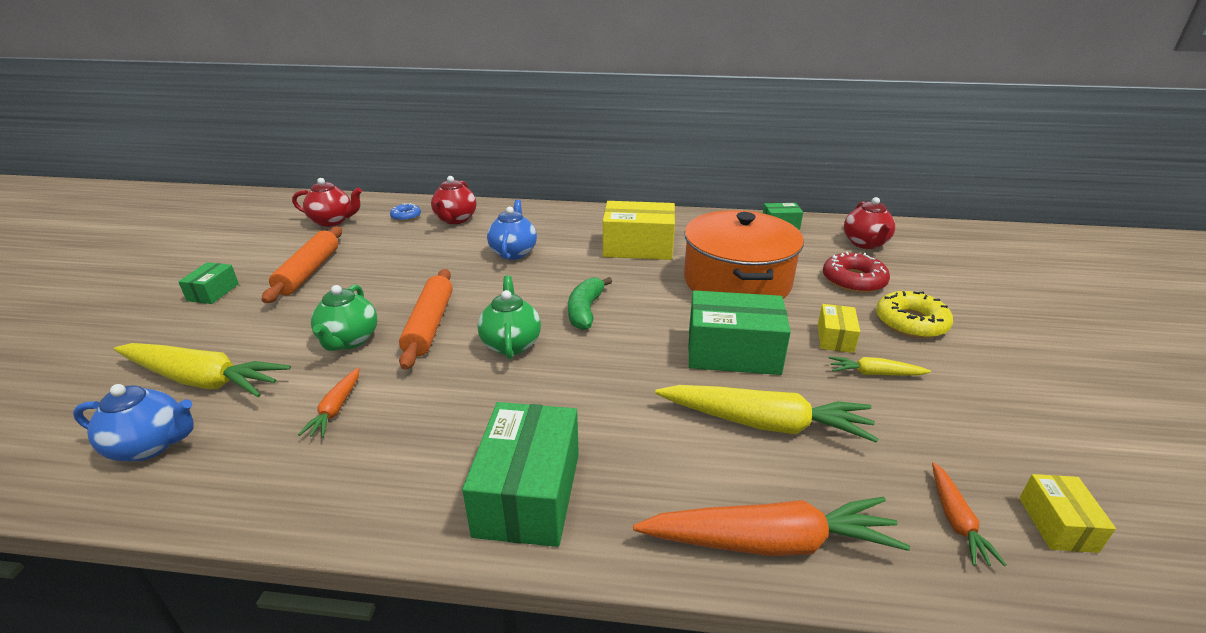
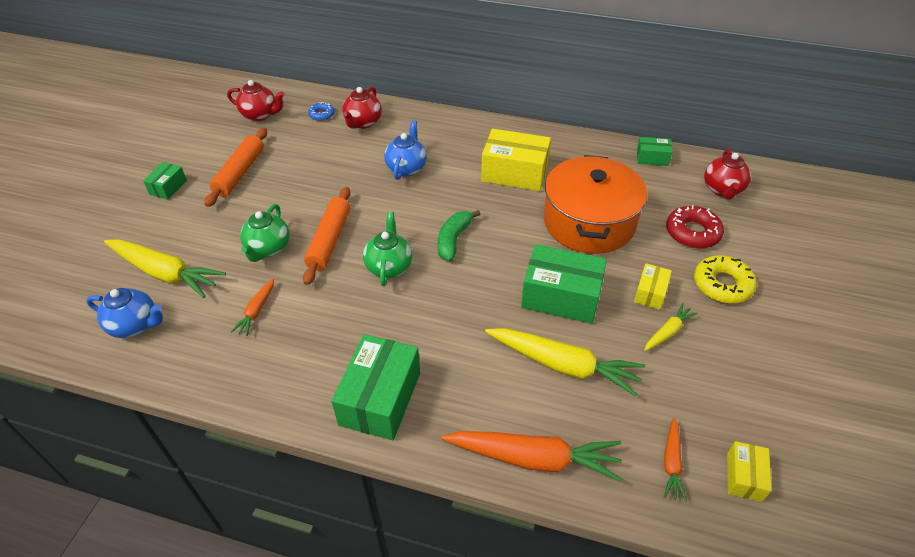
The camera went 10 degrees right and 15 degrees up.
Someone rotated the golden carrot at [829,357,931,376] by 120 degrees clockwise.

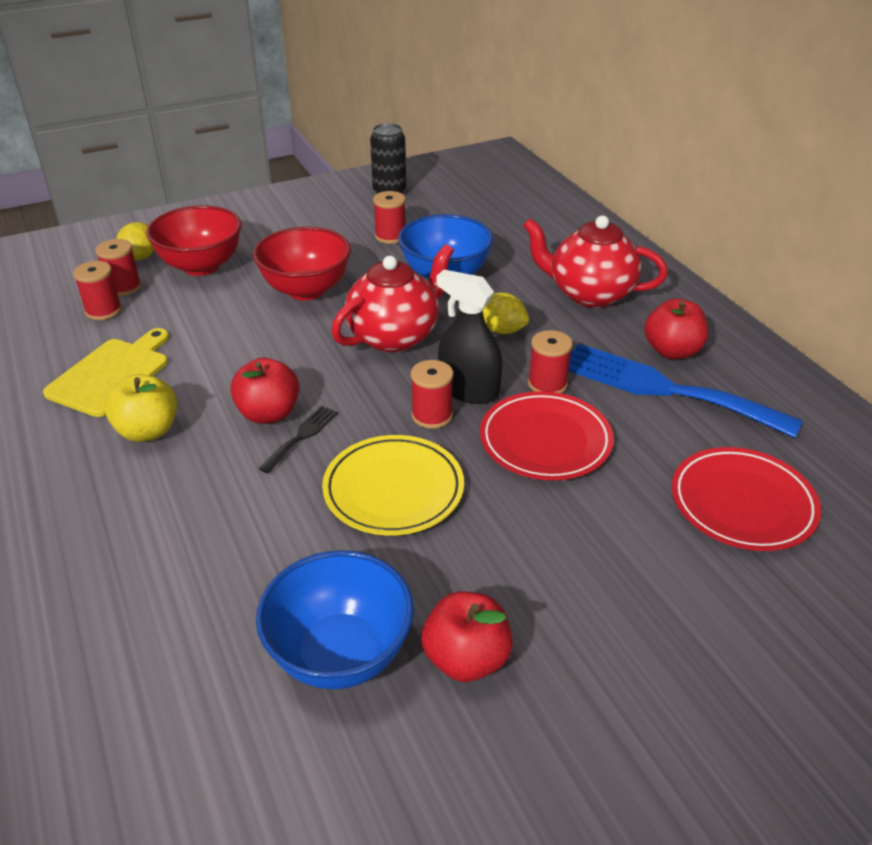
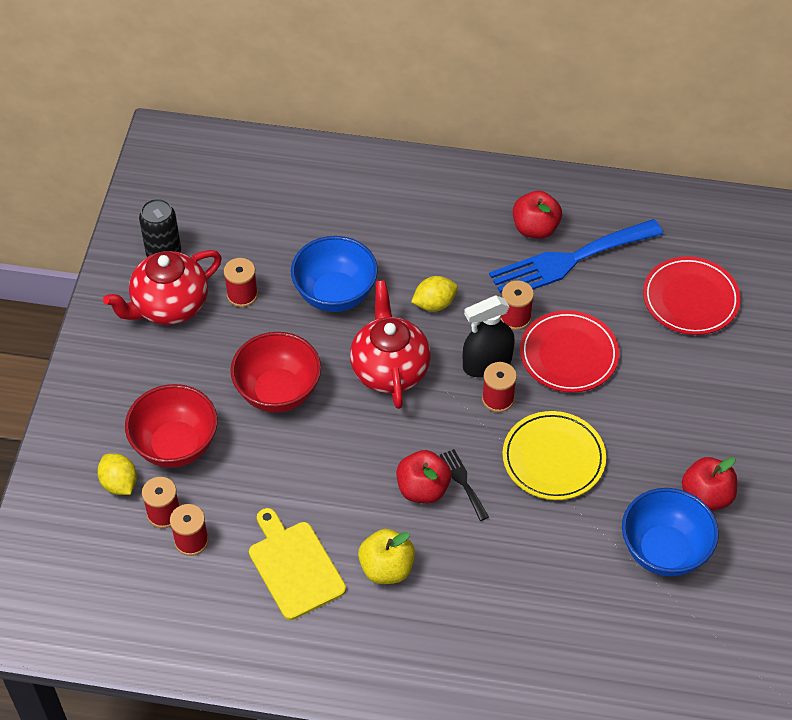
The camera went 55 degrees left and 15 degrees up.
Someone carried the red tea pot from [523,215,668,308] to [103,250,222,325].

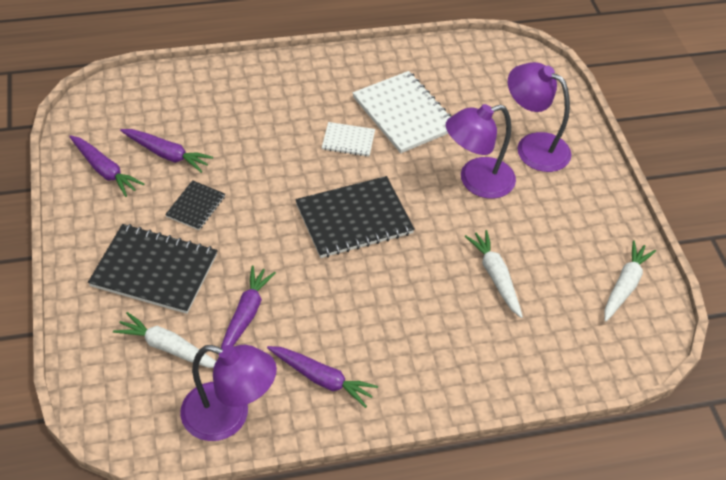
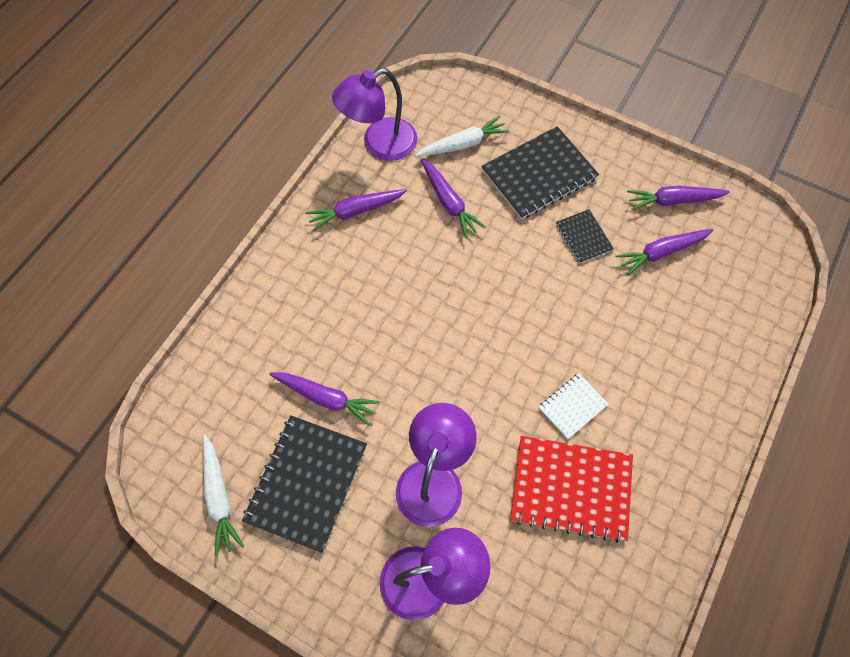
The camera went 135 degrees right and 15 degrees up.
Someone repainted the pure white notebook at [353,71,451,153], which became the red notebook at [510,436,633,543].
Someone carried the jet-black notebook from [295,176,415,258] to [242,415,367,553].
Someone repainted the pure white carrot at [465,230,523,318], which became the royal purple carrot at [269,372,380,426].

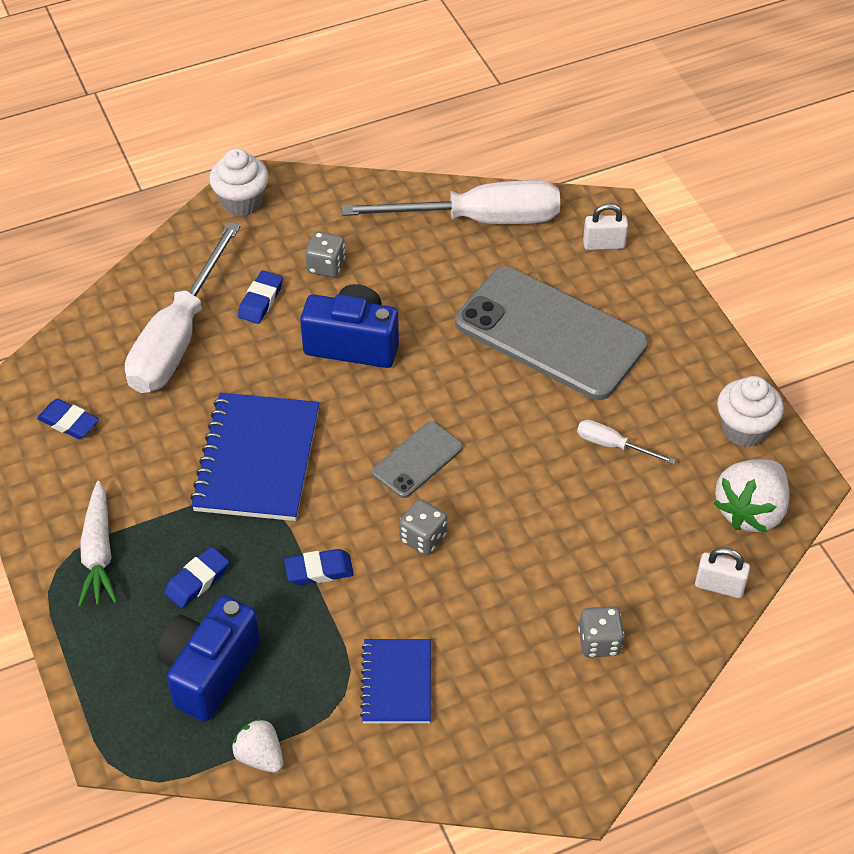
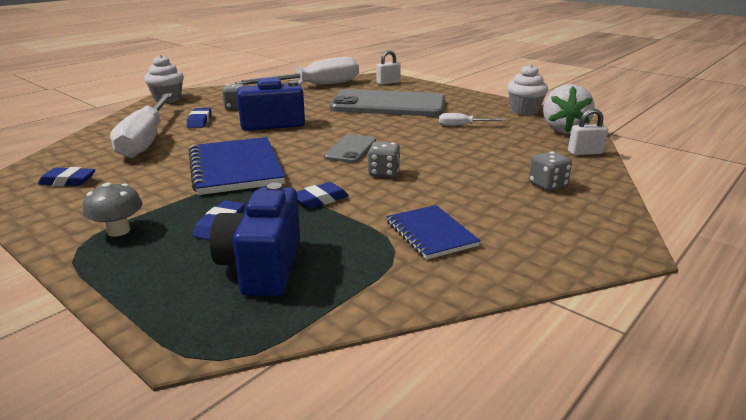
The camera went 25 degrees left and 25 degrees down.
Someone swapped the pure white carrot at [78,481,117,607] for the gray toadstool at [83,182,143,237].
Someone took away the pure white strawberry at [232,718,283,773].

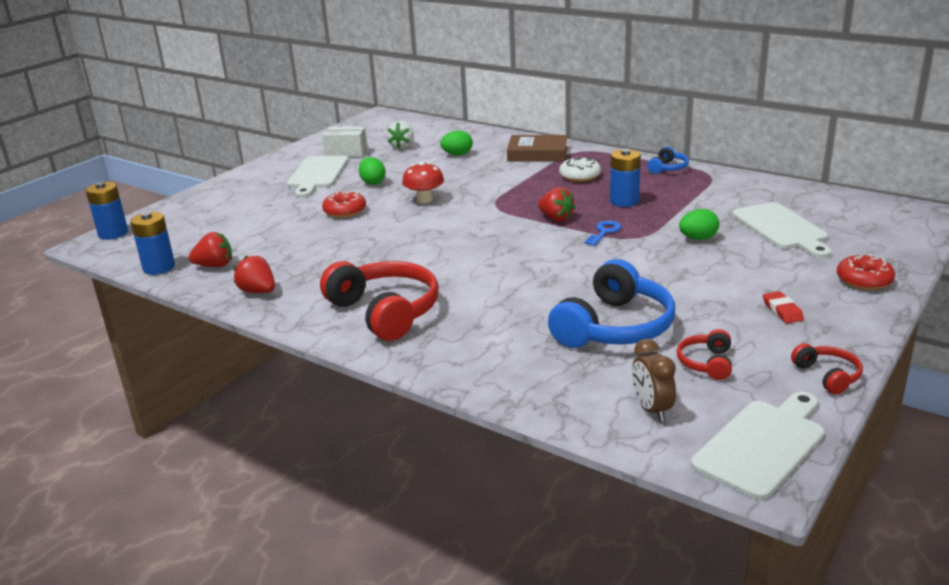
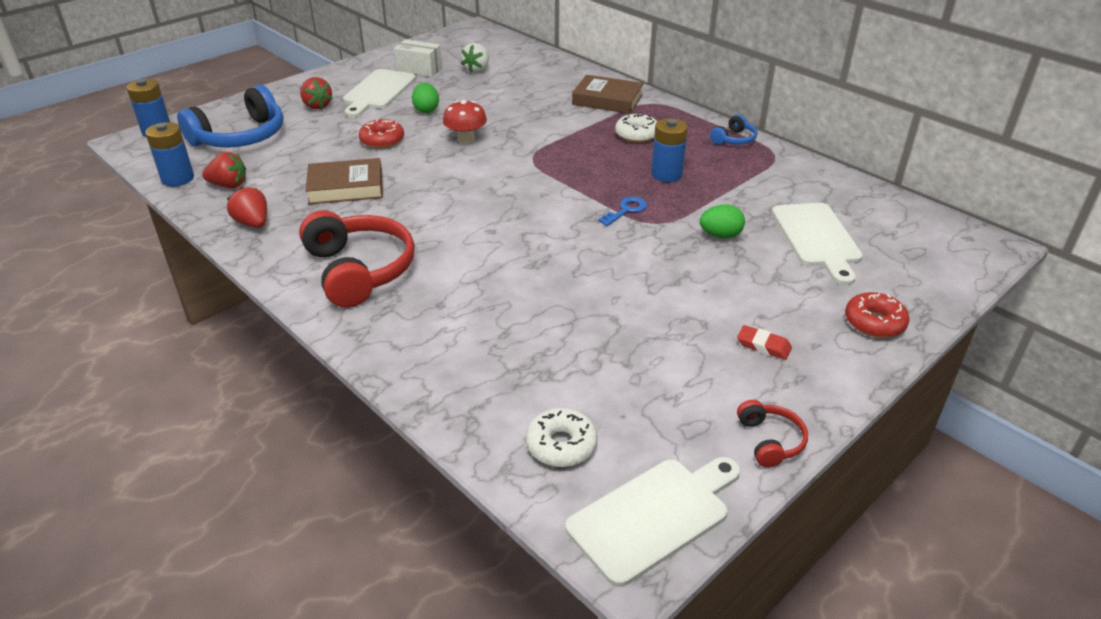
The camera went 10 degrees right and 10 degrees up.
Someone took away the leaf-green toy egg at [440,130,473,155].
Someone carried the red strawberry from [538,187,575,222] to [300,77,333,109].
Someone carried the blue over-ear headphones from [548,259,675,348] to [177,85,284,148].
Someone rotated the red eraser at [763,291,804,323] by 60 degrees counterclockwise.
Someone took away the red over-ear headphones at [677,329,732,380].
Someone swapped the brown bedside clock at [632,339,676,422] for the pure white glazed donut at [526,408,598,467].
Someone put down the brown hardback at [305,158,383,204].

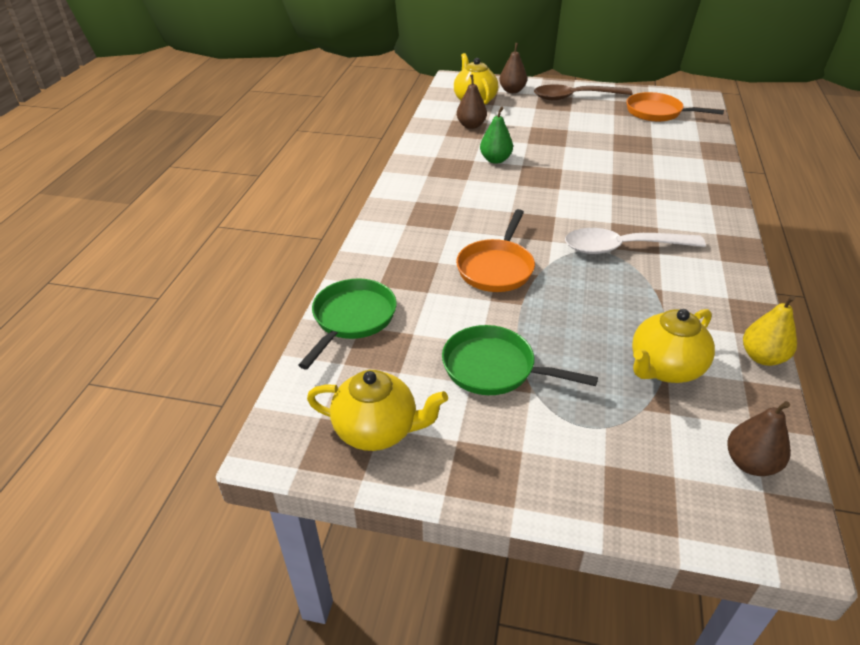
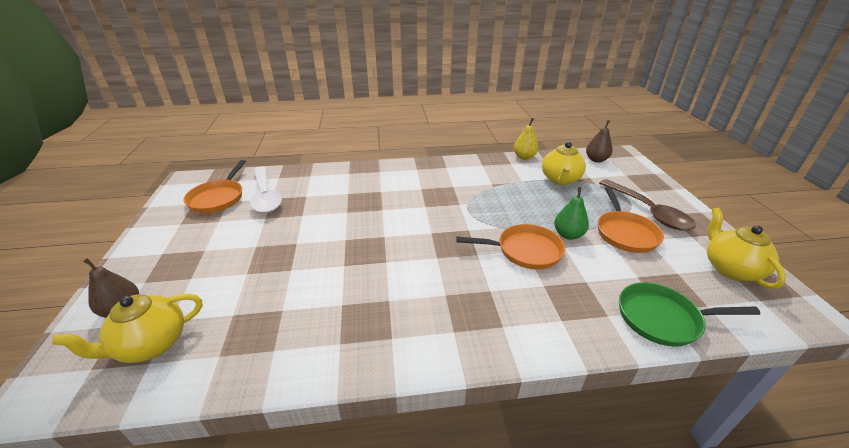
The camera went 110 degrees left and 5 degrees down.
Someone took away the brown pear at [457,74,487,129].
Someone carried the brown tablespoon from [534,84,632,100] to [599,179,696,231].
Someone carried the leaf-green pear from [480,106,513,164] to [554,187,589,240].
Someone carried the pure white tablespoon from [565,228,706,254] to [250,166,282,213].
Someone rotated the golden tea pot at [632,309,715,383] by 75 degrees clockwise.
Someone repainted the leaf-green frying pan at [442,325,598,395], which became the orange frying pan at [598,187,664,253].

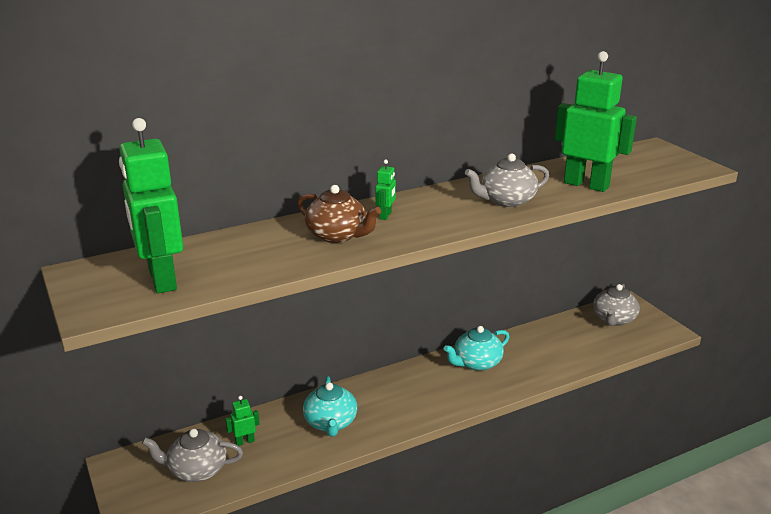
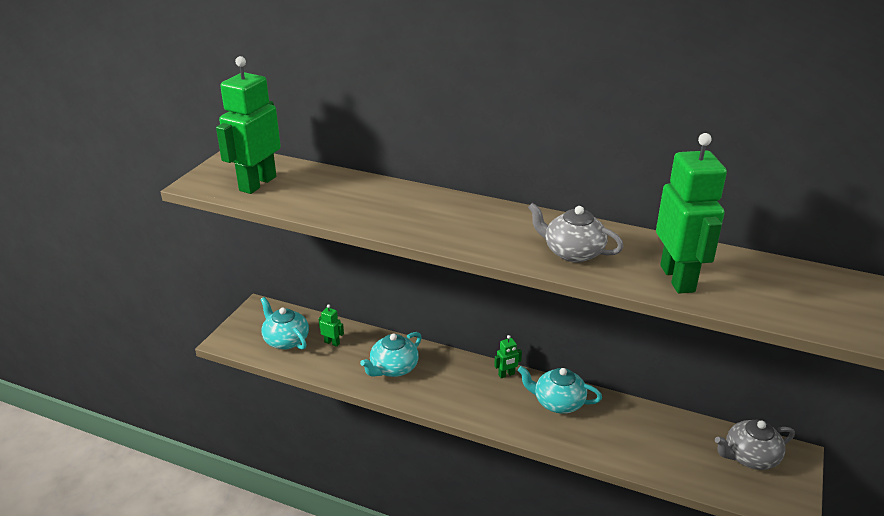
The camera went 50 degrees right and 5 degrees up.
Someone carried the leaf-green robot figure from [376,159,396,220] to [494,335,522,378].
Someone took away the brown tea pot at [298,185,381,243].
Someone repainted the gray tea pot at [142,429,243,482], which became the turquoise tea pot at [260,297,309,350].

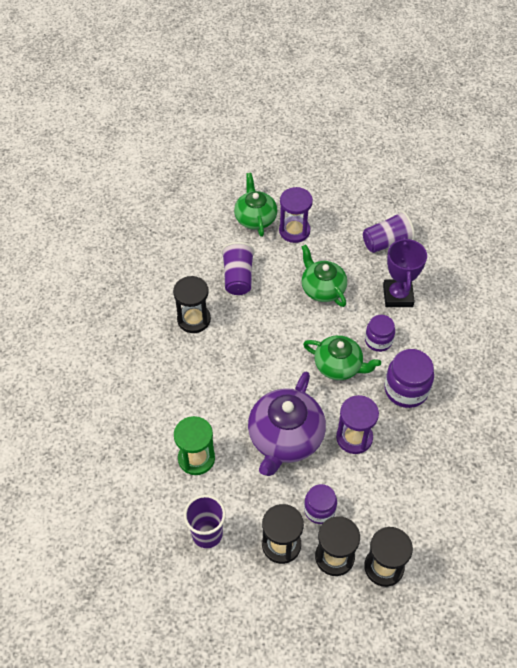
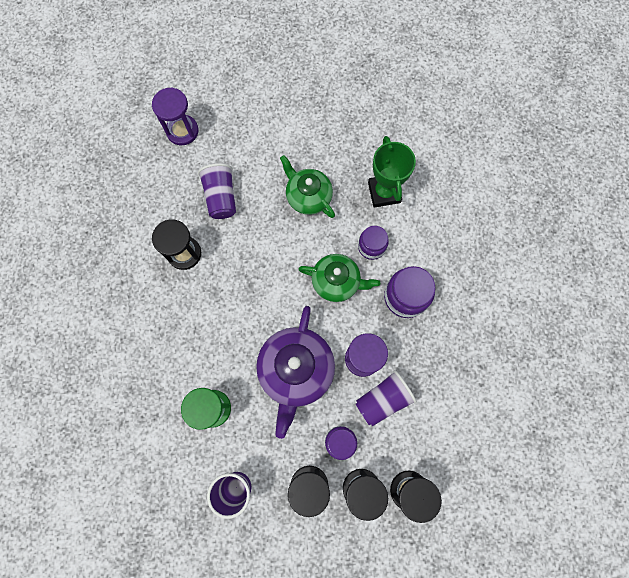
The camera went 10 degrees left and 20 degrees up.
Someone took away the leaf-green tea pot at [234,173,277,237].
Someone carried the royal purple sandglass from [279,187,313,243] to [152,88,198,145].
Someone carried the royal purple beaker from [363,211,415,253] to [356,370,417,426].
Someone repainted the royal purple trophy at [383,236,427,307], which became the leaf-green trophy at [368,136,416,208].

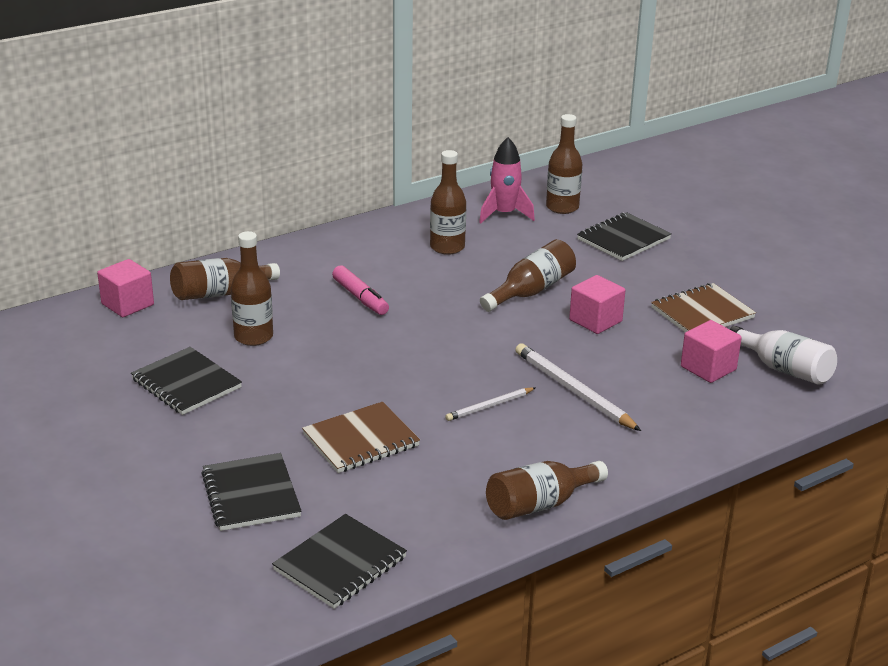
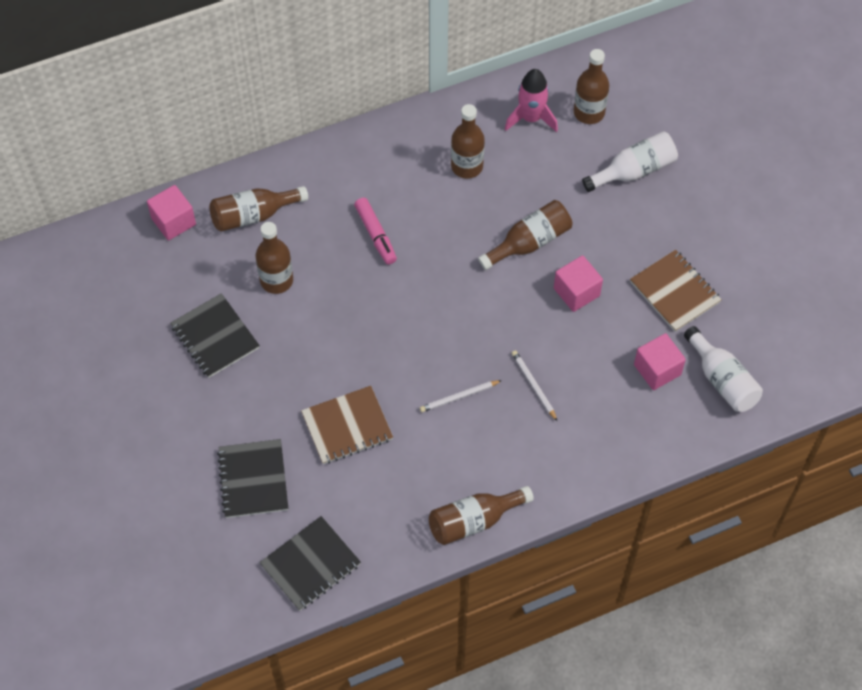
The camera went 10 degrees right and 30 degrees up.
Someone swapped the jet-black notebook at [577,212,672,261] for the pure white drink bottle at [582,131,678,192].
Someone rotated the brown notebook at [651,283,756,332] by 75 degrees clockwise.
Someone scaled the pure white wooden pencil at [515,343,641,431] by 0.58.

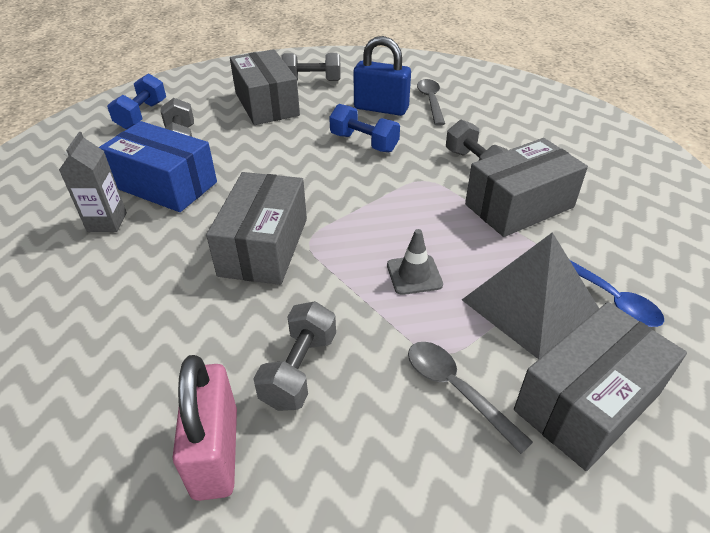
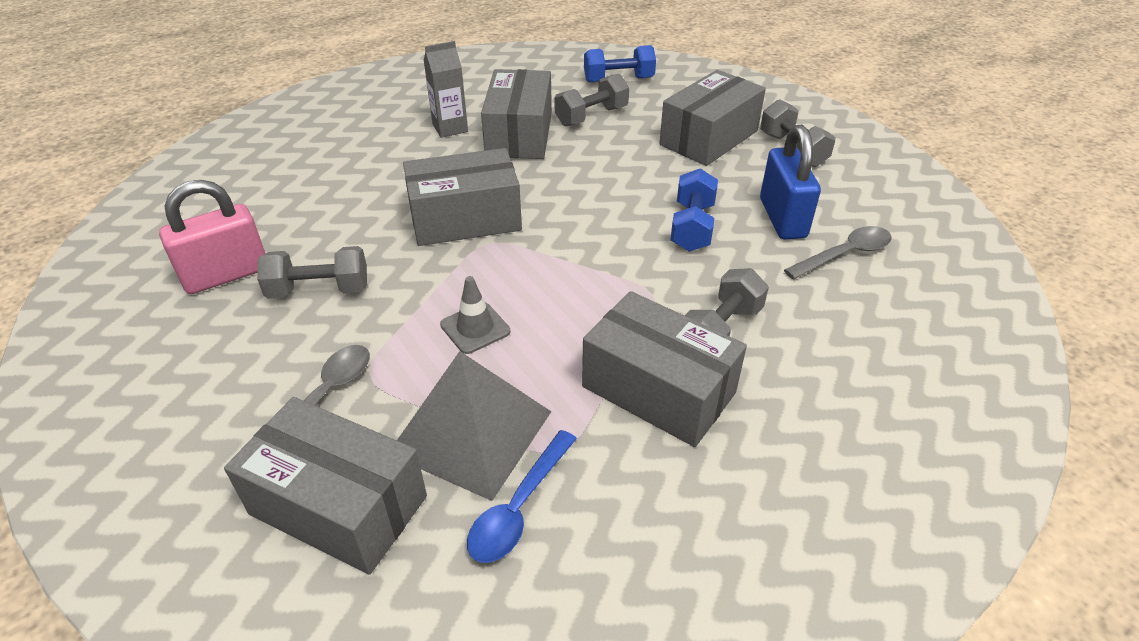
The camera went 65 degrees right and 0 degrees up.
Someone repainted the blue package at [99,121,217,212], which became the gray package at [481,69,552,159].

